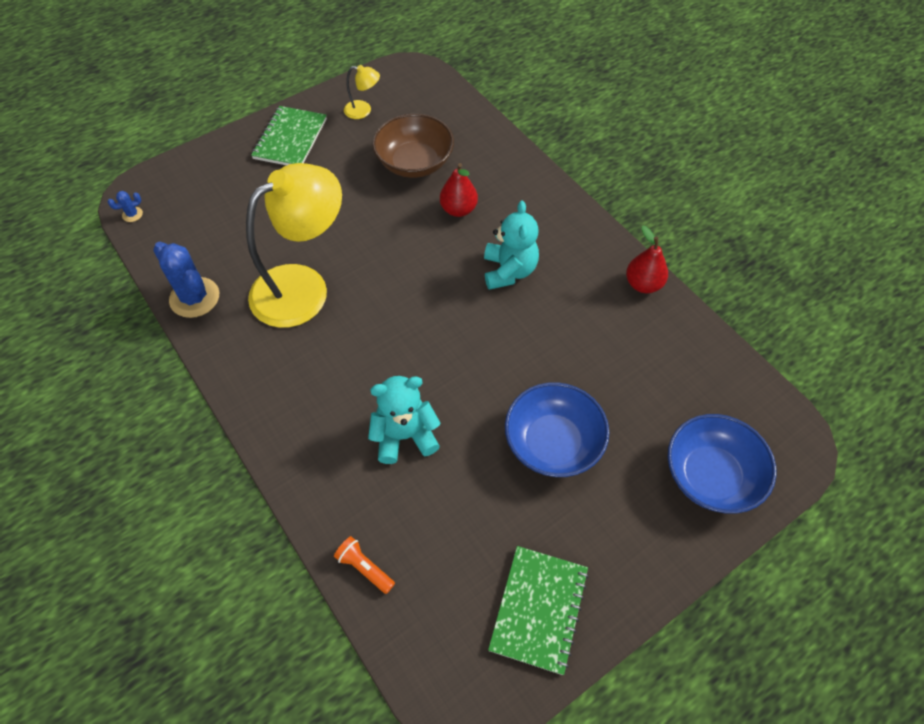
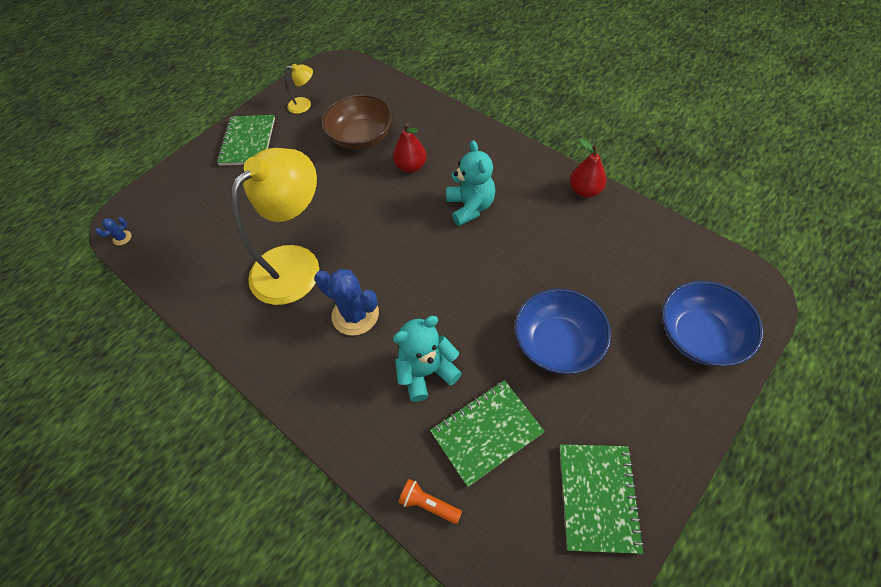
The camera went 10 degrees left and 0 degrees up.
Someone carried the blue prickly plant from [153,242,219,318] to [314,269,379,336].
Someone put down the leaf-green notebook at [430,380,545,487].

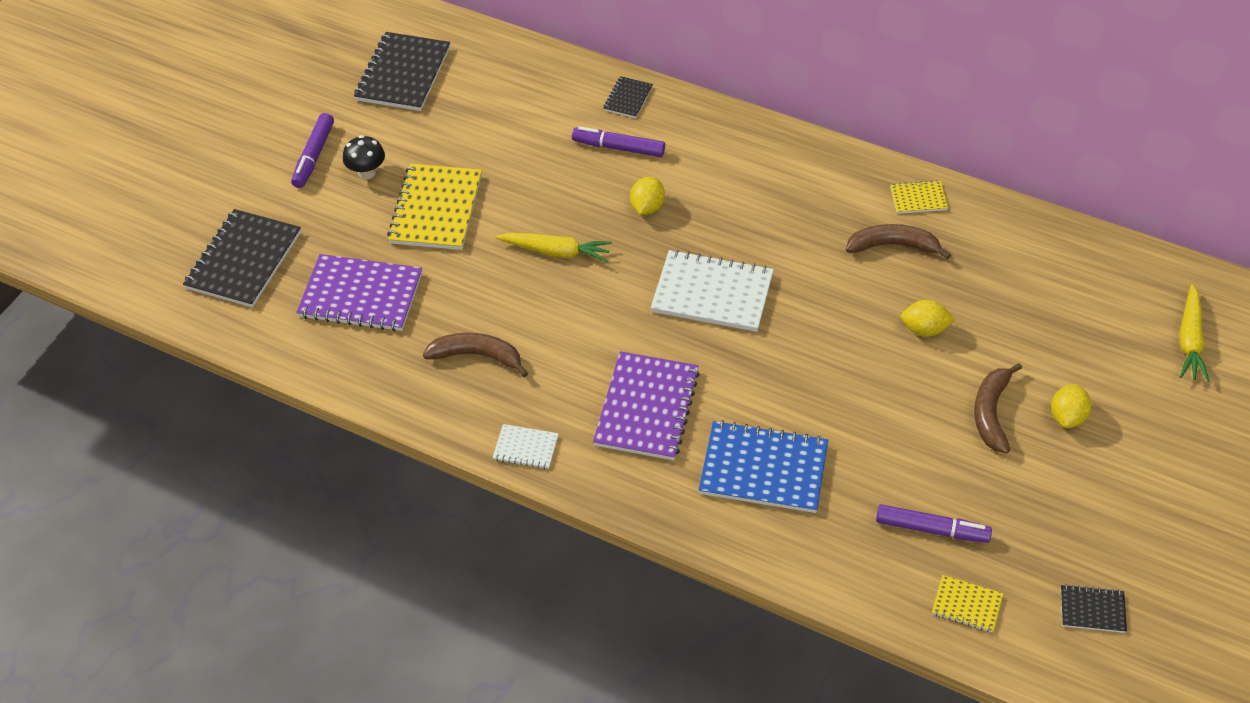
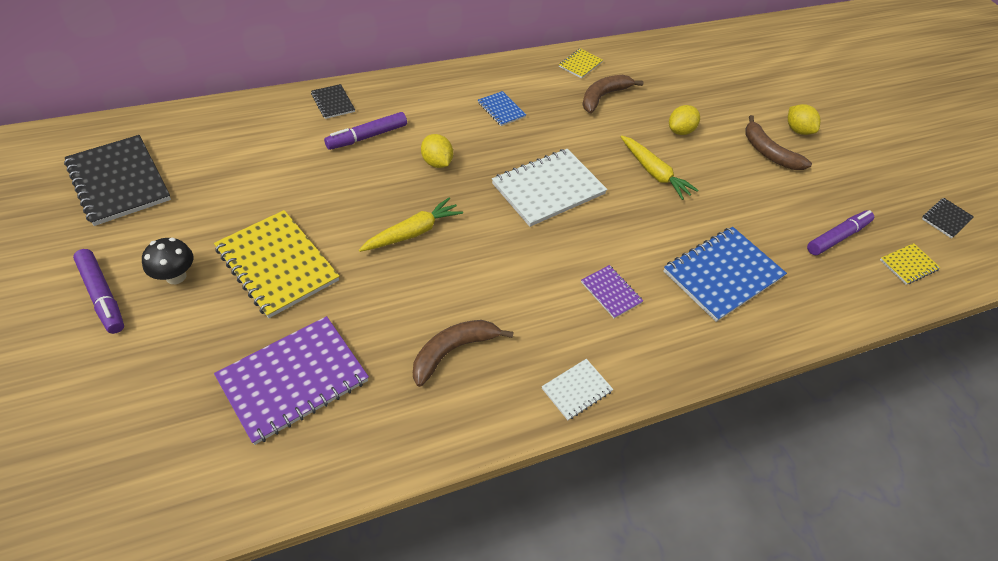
The camera went 55 degrees left and 0 degrees up.
Someone took away the jet-black notebook at [183,209,301,307].
Someone carried the golden carrot from [1180,284,1209,382] to [620,135,698,200].
Someone scaled the royal purple notebook at [593,351,700,460] by 0.50.
Someone put down the blue notebook at [478,91,526,126].

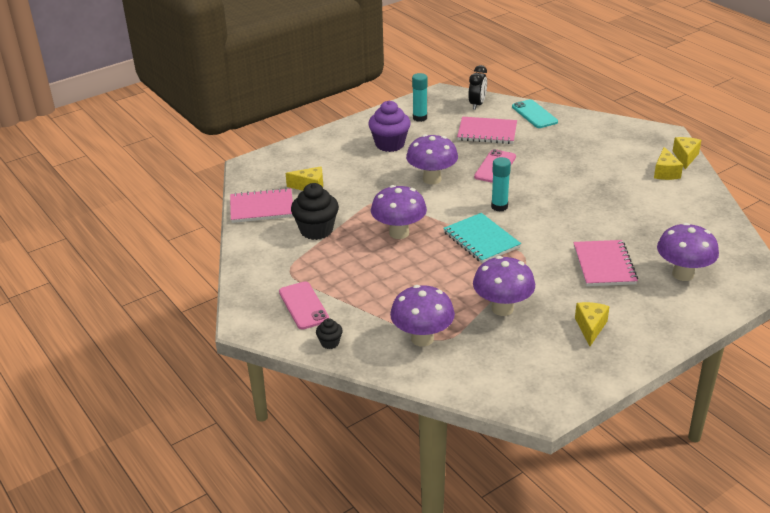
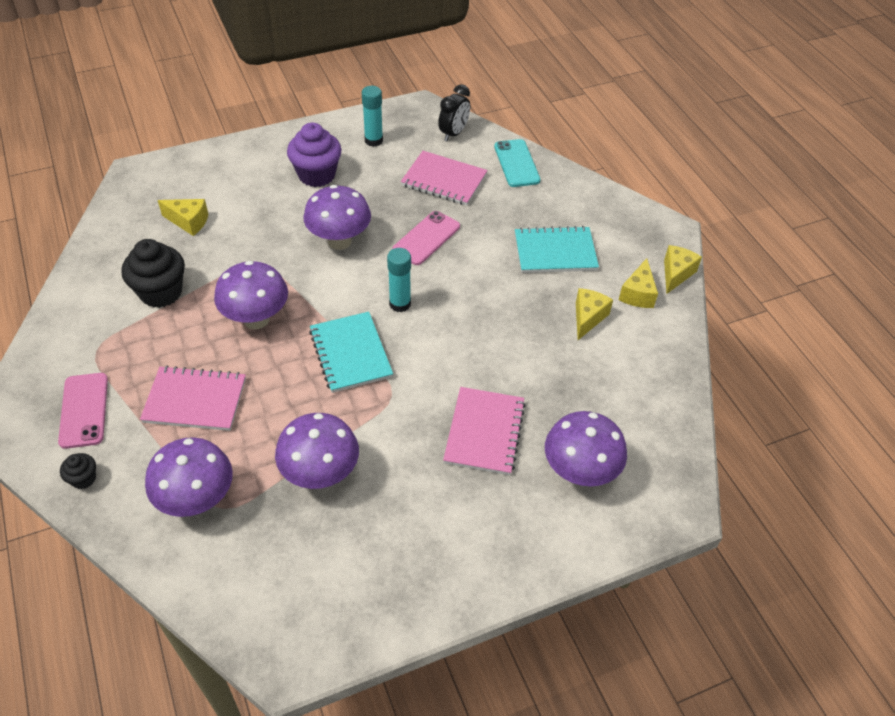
The camera went 10 degrees right and 15 degrees up.
Someone carried the rosy notebook from [230,188,293,223] to [140,366,246,431].
Someone carried the golden piece of cheese from [575,302,610,346] to [576,288,613,340].
Someone put down the turquoise notebook at [515,226,599,273].

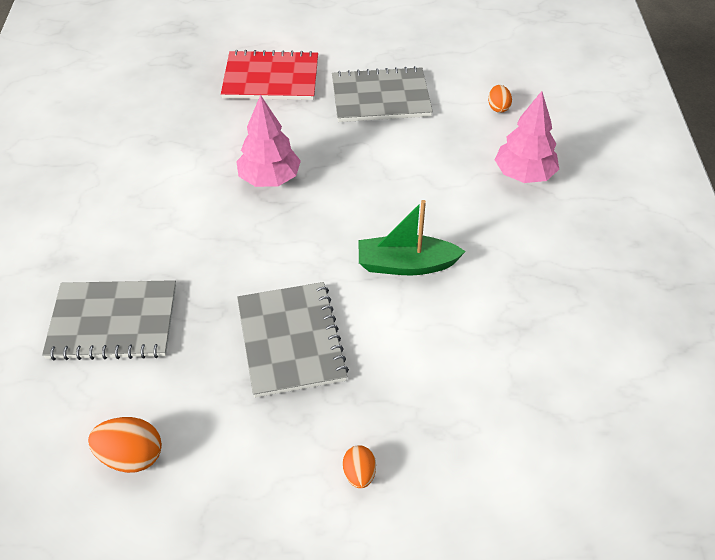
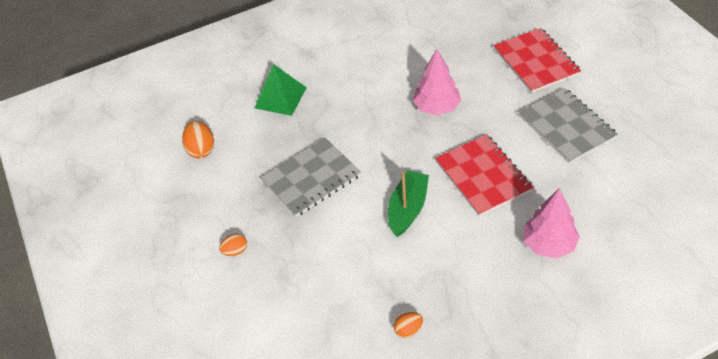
The camera went 70 degrees right and 0 degrees up.
Someone carried the orange toy egg from [488,85,512,113] to [394,312,423,338].
Someone rotated the leaf-green toy boat at [359,200,466,275] by 45 degrees clockwise.
Someone swapped the gray notebook at [42,280,176,361] for the leaf-green pyramid shape at [255,64,307,116].
Someone put down the red notebook at [435,134,534,216].

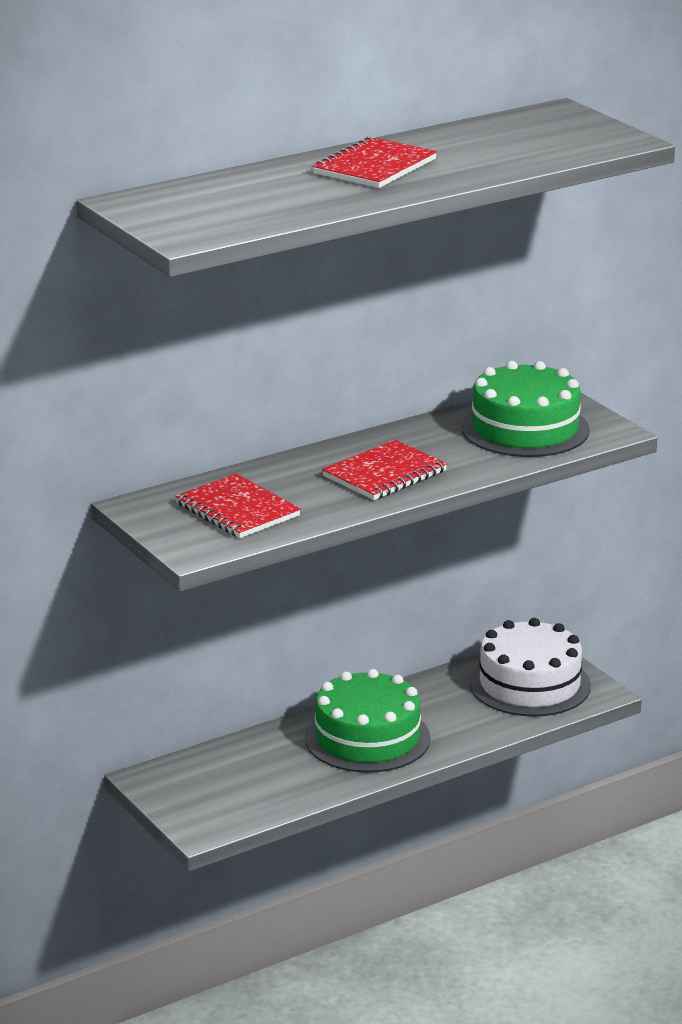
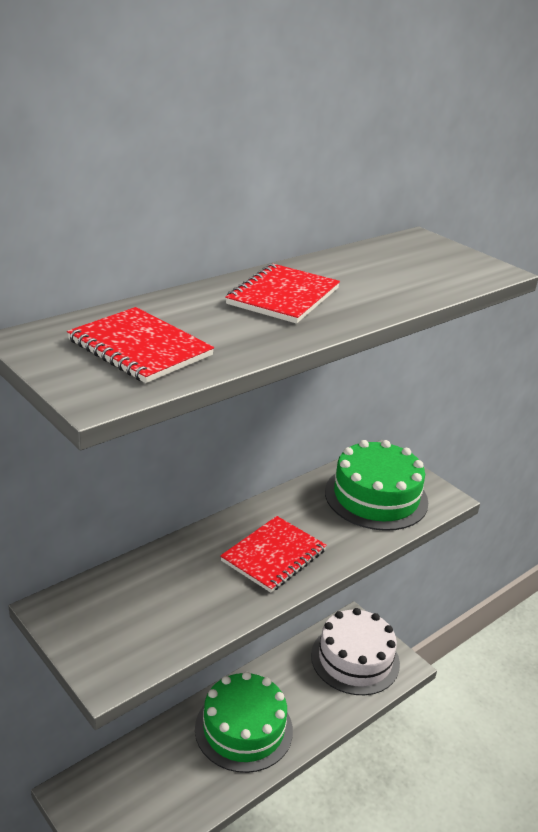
The camera went 10 degrees left and 5 degrees up.
Someone carried the red notebook from [175,474,301,538] to [67,307,214,383].

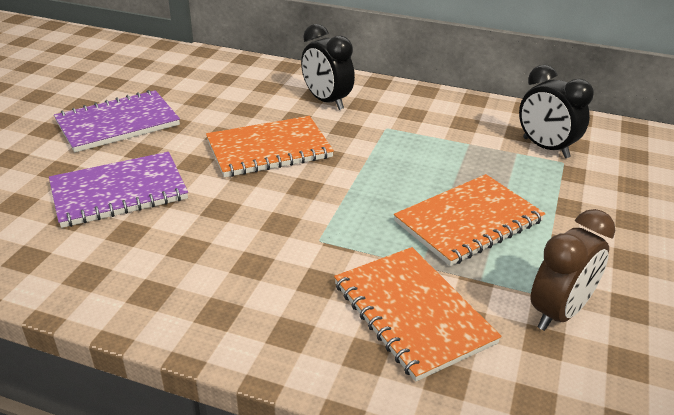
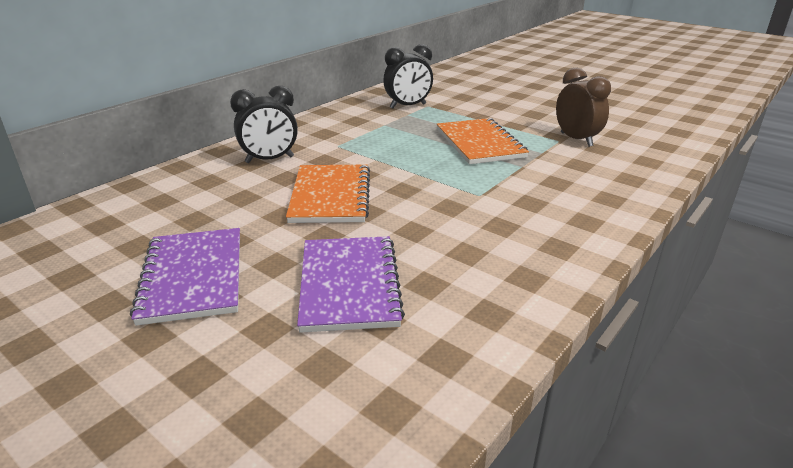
The camera went 70 degrees left and 5 degrees down.
Someone took away the orange notebook at [334,247,501,382].

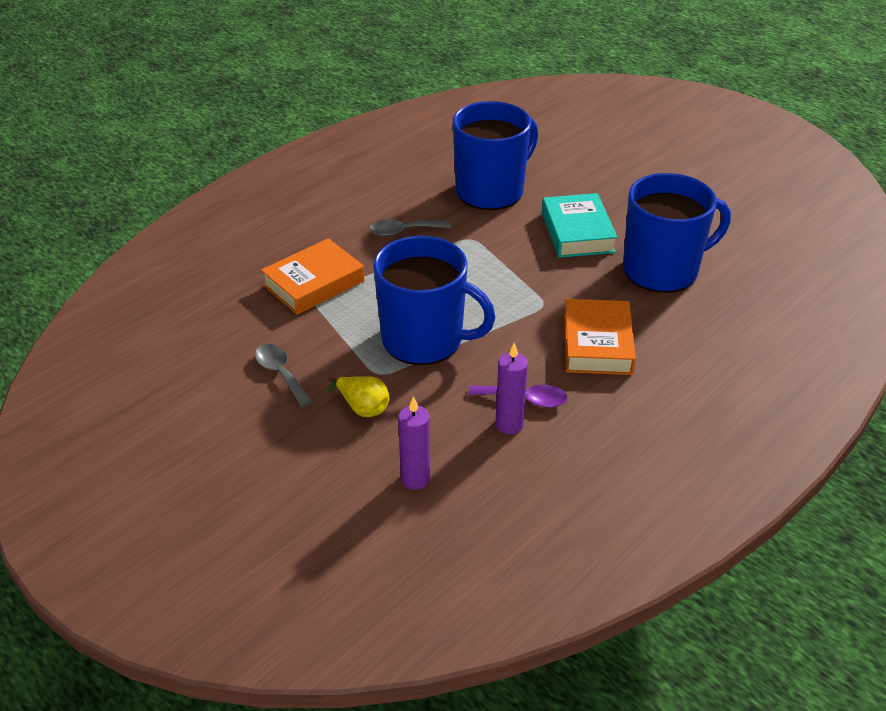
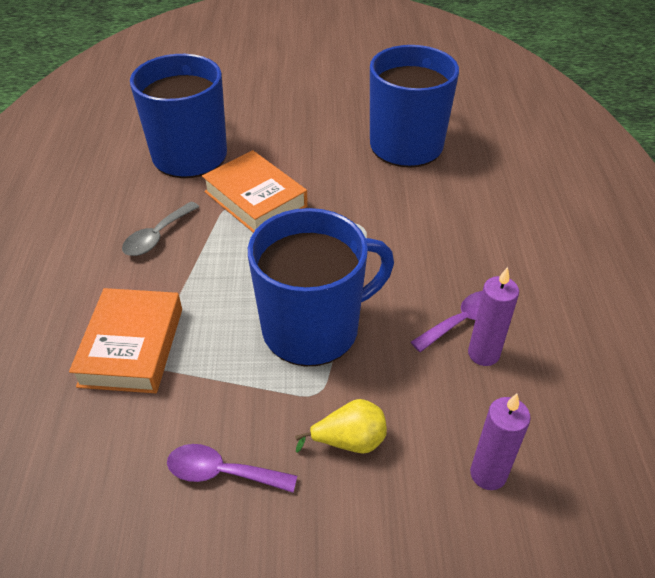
The camera went 45 degrees left and 5 degrees up.
Someone took away the turquoise hardback at [542,193,618,258].
Someone carried the orange hardback from [564,299,636,375] to [202,150,308,233].
Someone repainted the gray tablespoon at [255,344,313,407], which became the royal purple tablespoon at [167,444,297,493].

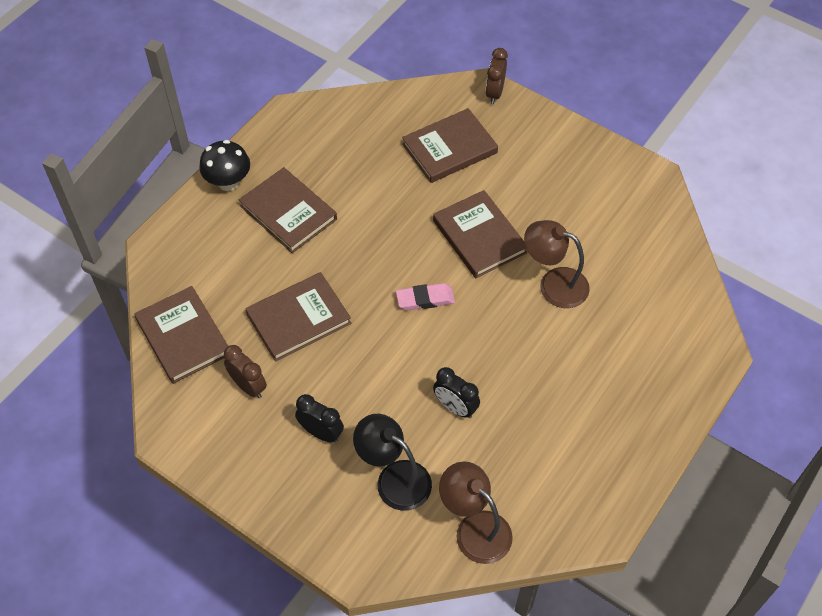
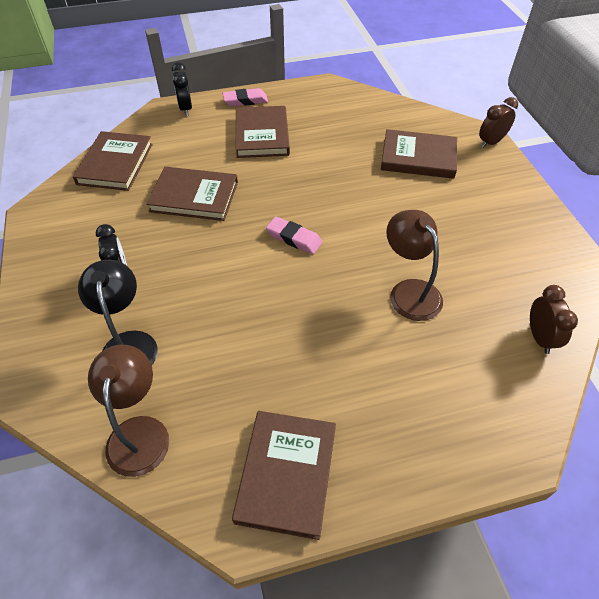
The camera went 40 degrees right and 5 degrees down.
Someone swapped the jet-black toadstool at [199,140,250,191] for the rosy eraser at [223,88,268,106].
Someone carried the brown hardback from [433,190,527,278] to [232,411,336,540].
Someone carried the brown bedside clock from [224,345,267,398] to [530,285,578,354].
Someone carried the jet-black bedside clock from [433,367,480,418] to [172,62,192,116].

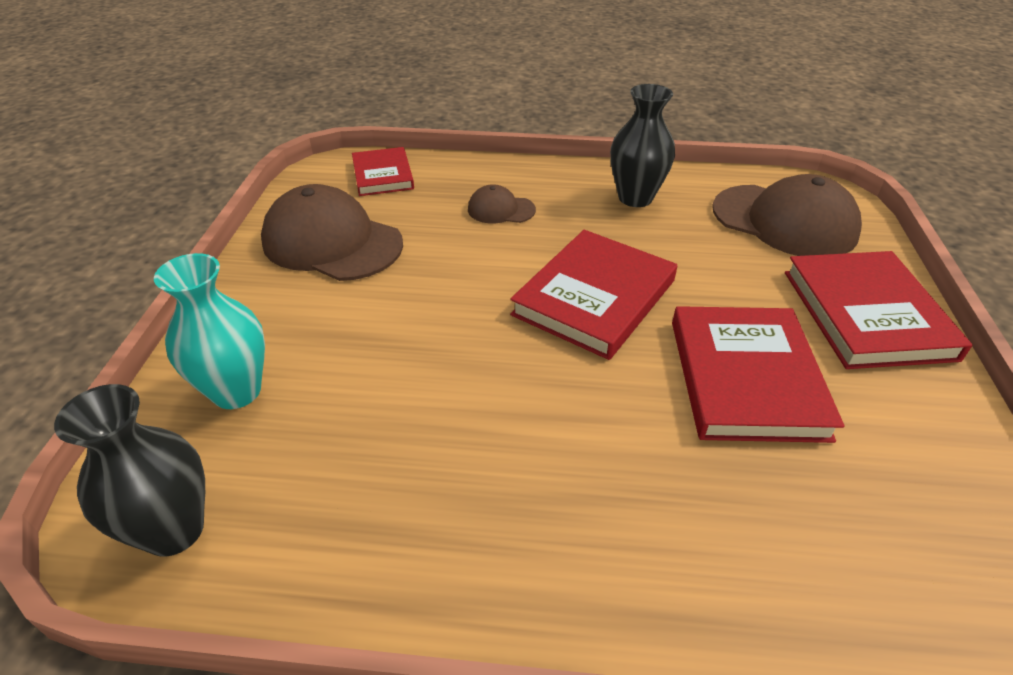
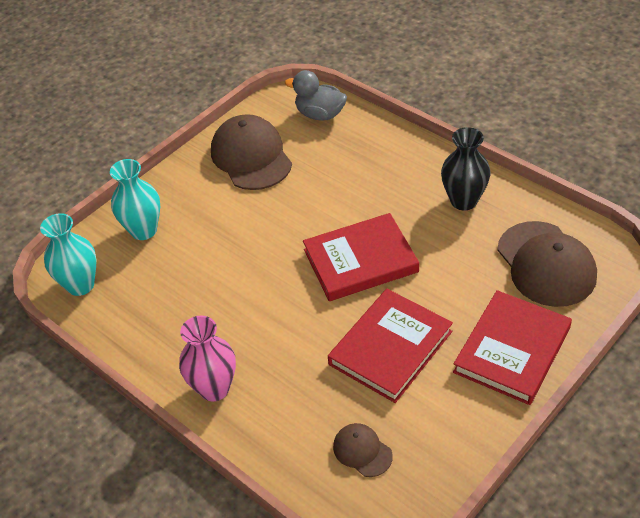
The camera went 40 degrees right and 5 degrees up.
Someone swapped the red hardback at [352,147,414,196] for the gray duck at [285,70,347,121].
Someone carried the brown peaked cap from [468,184,536,223] to [333,423,393,477].
Someone repainted the jet-black vase at [54,384,205,556], which became the turquoise vase at [40,213,97,296].
Someone put down the rosy vase at [179,315,236,401].

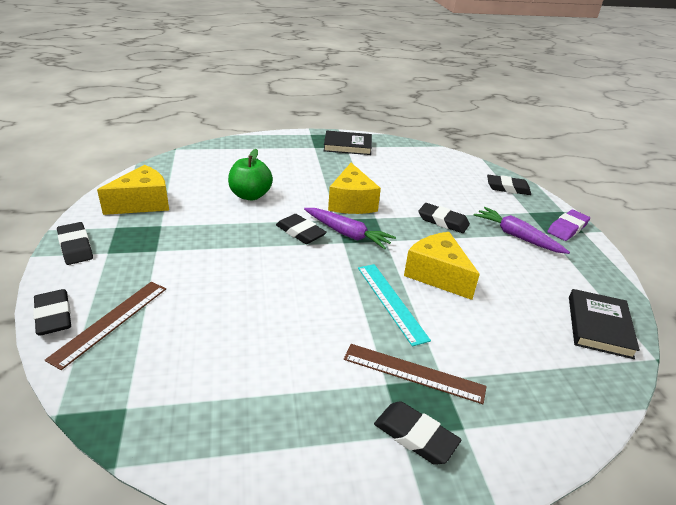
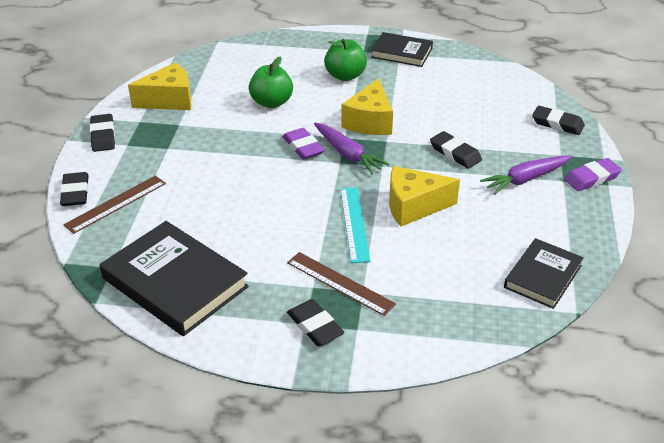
The camera went 20 degrees right and 5 degrees up.
Someone rotated the royal purple carrot at [474,207,570,254] by 90 degrees counterclockwise.
Someone repainted the jet-black eraser at [276,214,327,244], which became the royal purple eraser at [283,128,325,160].
Someone rotated the golden piece of cheese at [404,232,480,300] by 75 degrees counterclockwise.
Someone put down the leaf-green apple fruit at [324,39,367,81].
Someone put down the jet-black hardback at [100,221,249,336].

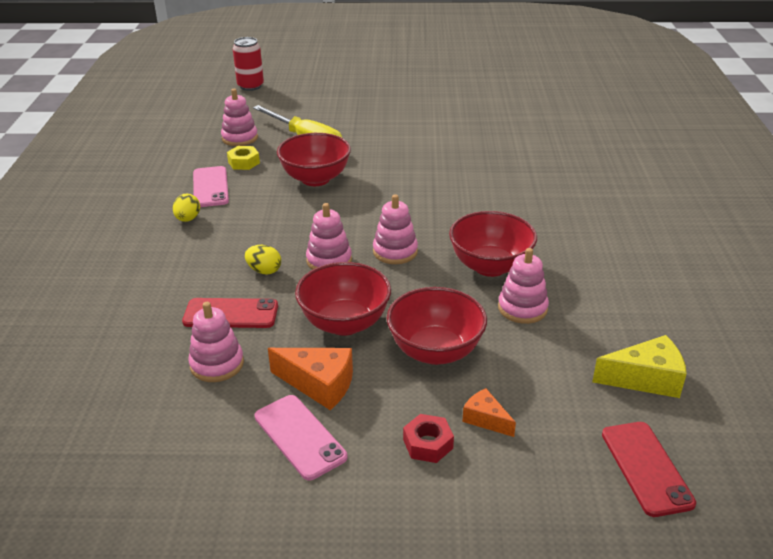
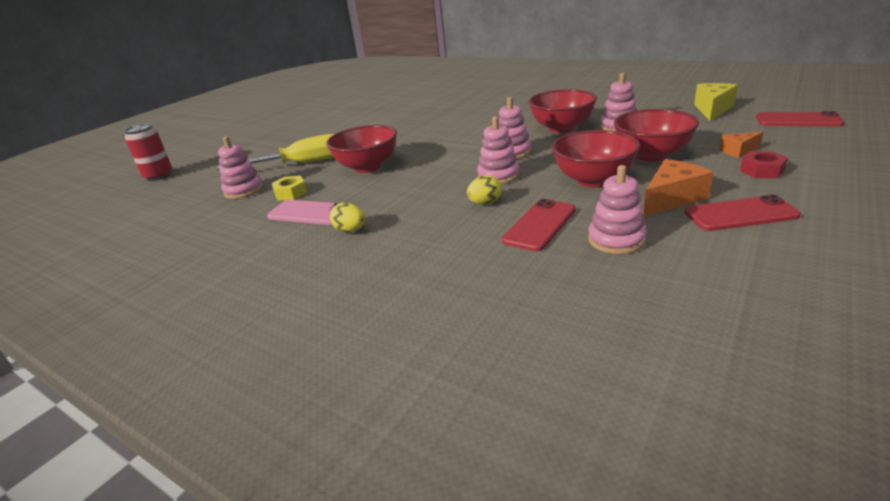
The camera went 55 degrees left and 5 degrees down.
Someone repainted the rosy smartphone at [255,395,348,480], which became the red smartphone at [685,195,801,231].

